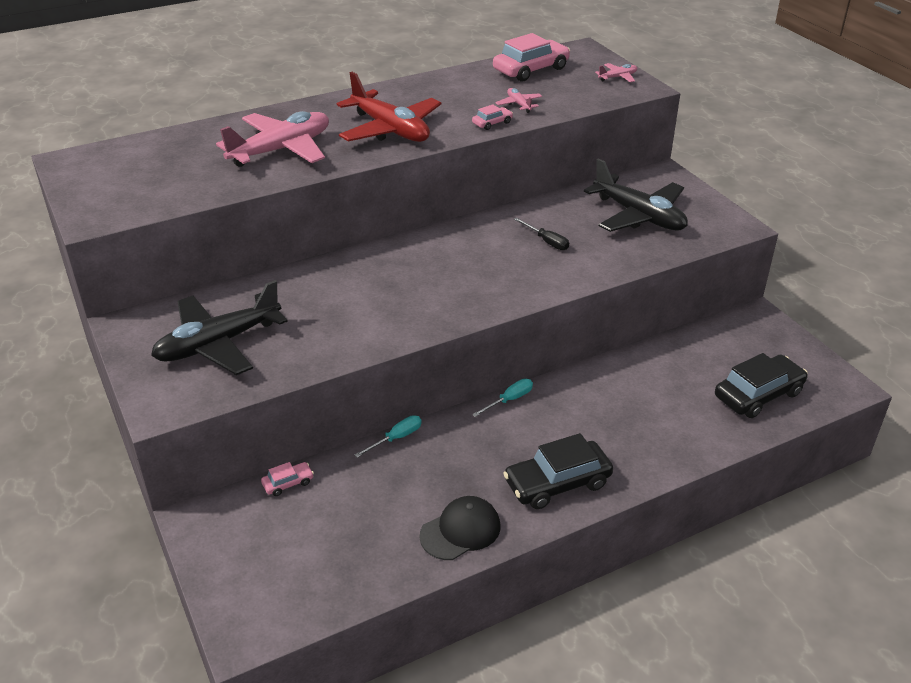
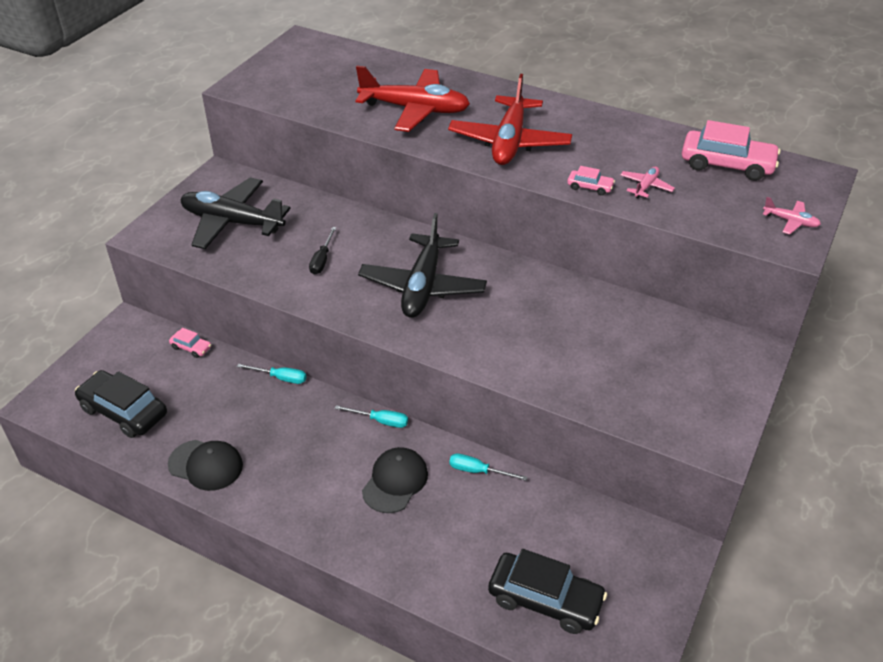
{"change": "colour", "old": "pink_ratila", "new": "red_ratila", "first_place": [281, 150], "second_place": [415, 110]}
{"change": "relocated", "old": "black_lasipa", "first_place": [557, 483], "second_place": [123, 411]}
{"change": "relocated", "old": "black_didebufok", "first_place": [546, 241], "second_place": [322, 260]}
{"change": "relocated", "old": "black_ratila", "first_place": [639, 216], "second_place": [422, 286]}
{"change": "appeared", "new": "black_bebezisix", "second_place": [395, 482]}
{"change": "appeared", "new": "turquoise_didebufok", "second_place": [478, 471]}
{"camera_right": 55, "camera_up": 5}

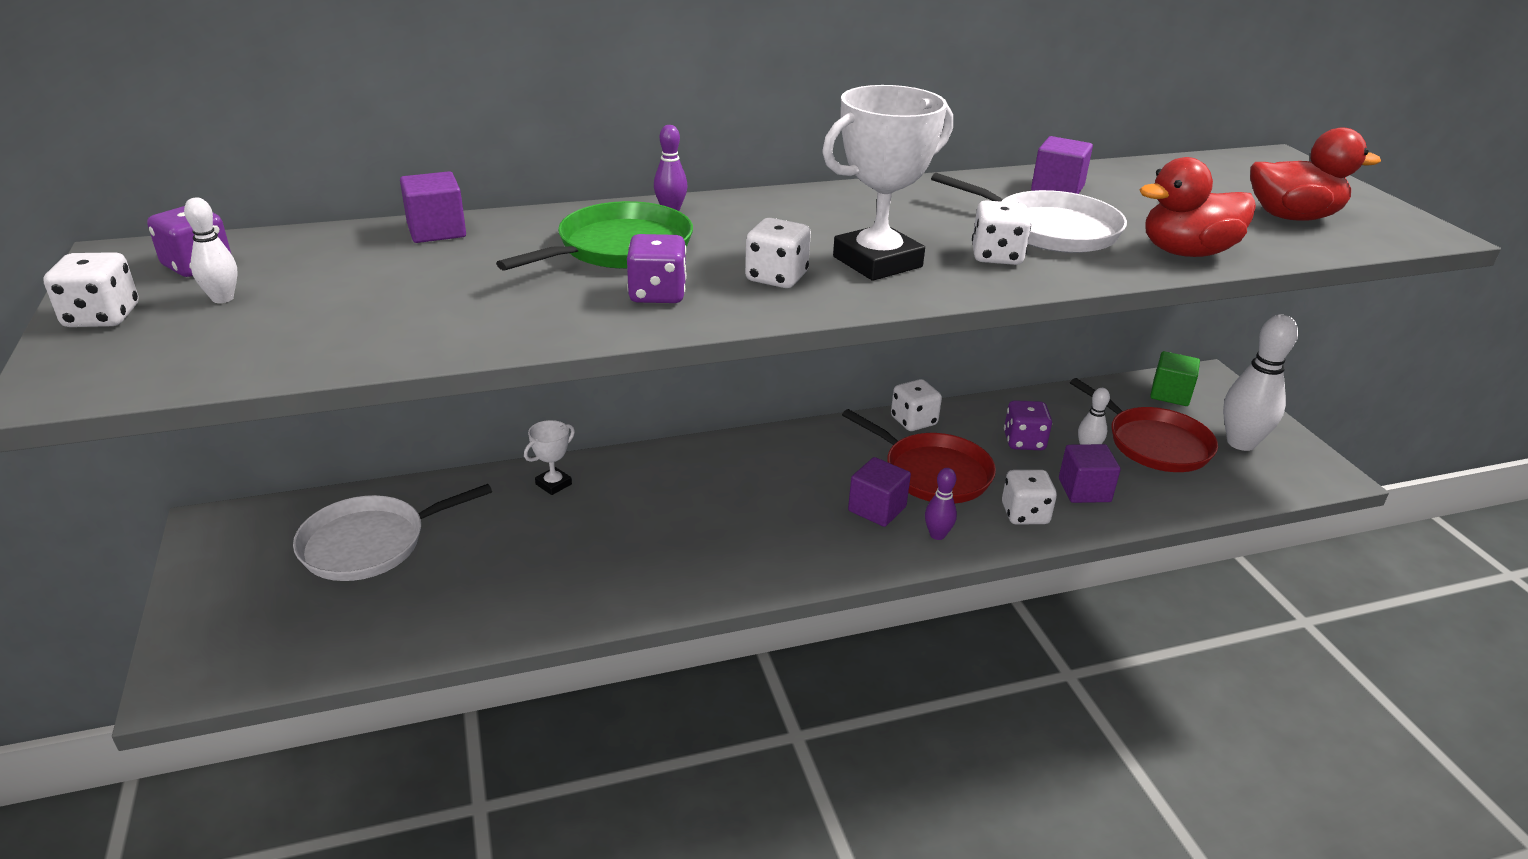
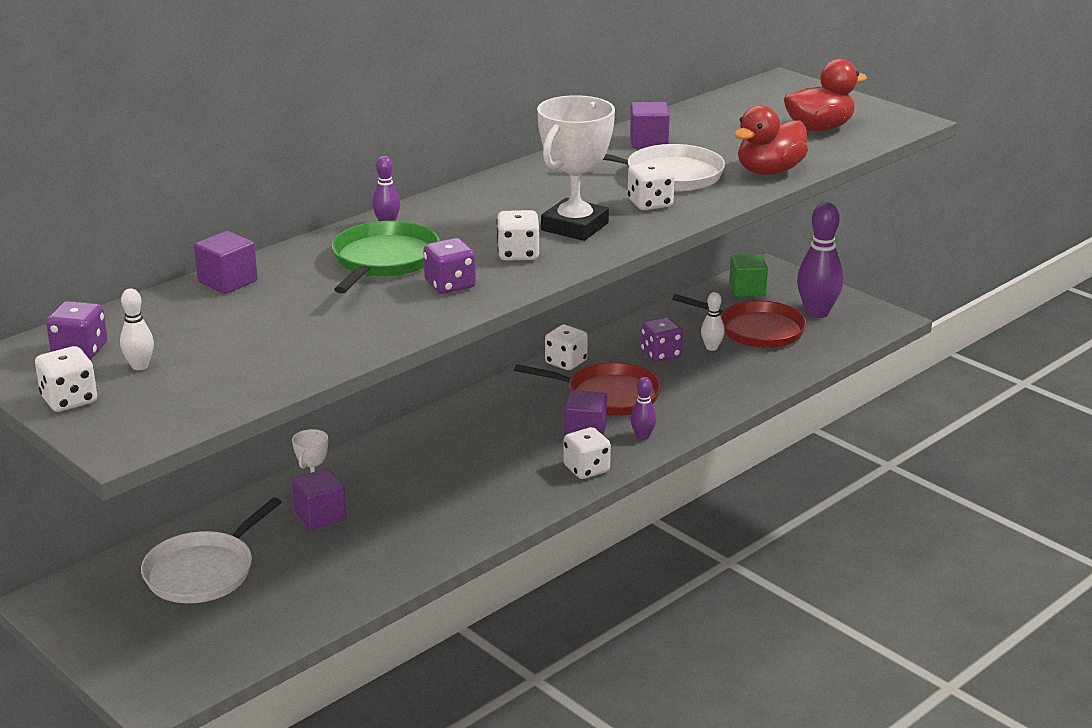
{"change": "relocated", "old": "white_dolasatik", "first_place": [1025, 514], "second_place": [586, 469]}
{"change": "relocated", "old": "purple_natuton", "first_place": [1084, 490], "second_place": [320, 516]}
{"change": "colour", "old": "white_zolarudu", "new": "purple_zolarudu", "first_place": [1241, 443], "second_place": [817, 313]}
{"camera_right": -25, "camera_up": -5}

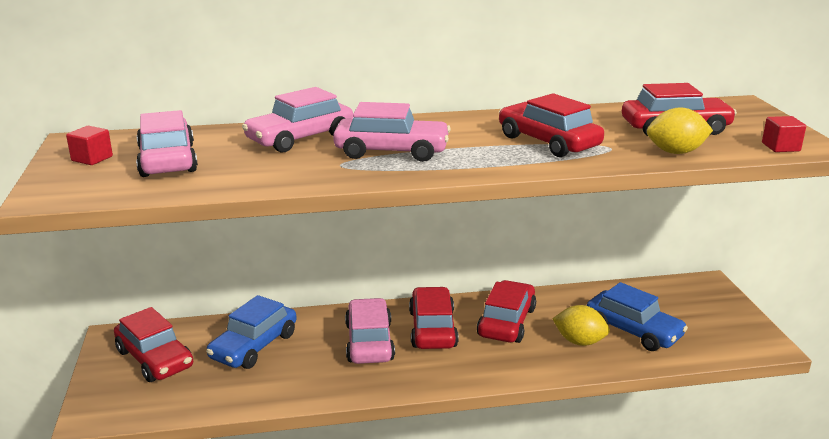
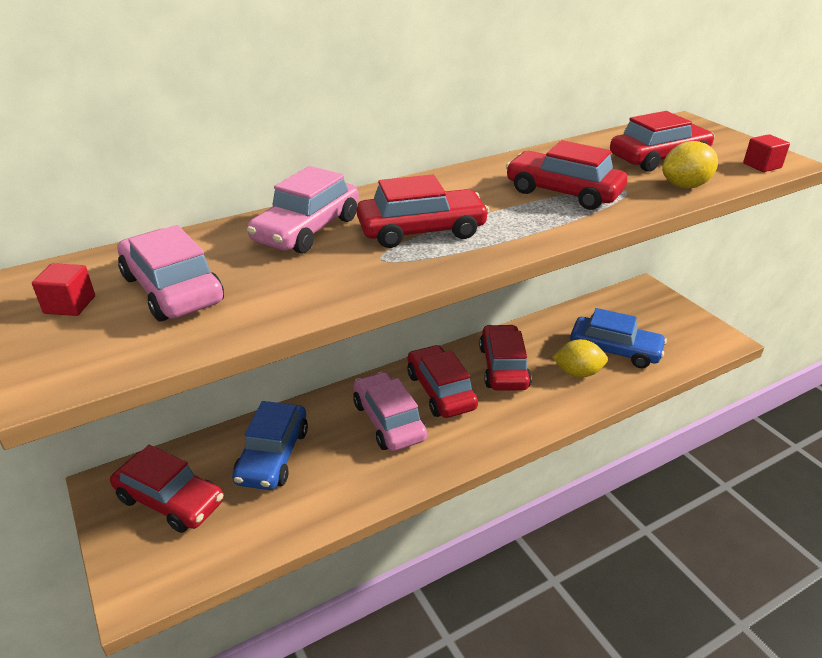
{"change": "colour", "old": "pink_lasipa", "new": "red_lasipa", "first_place": [392, 151], "second_place": [421, 231]}
{"camera_right": -20, "camera_up": 10}

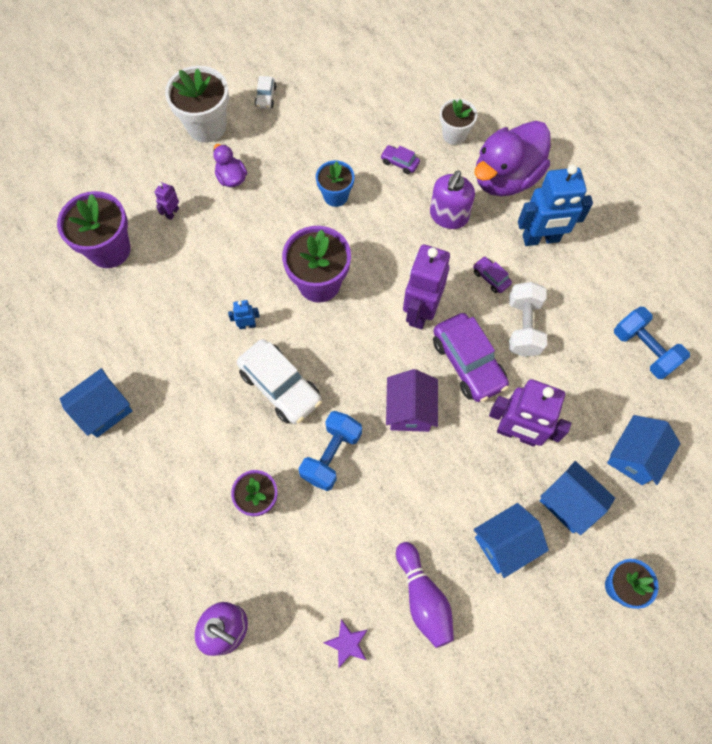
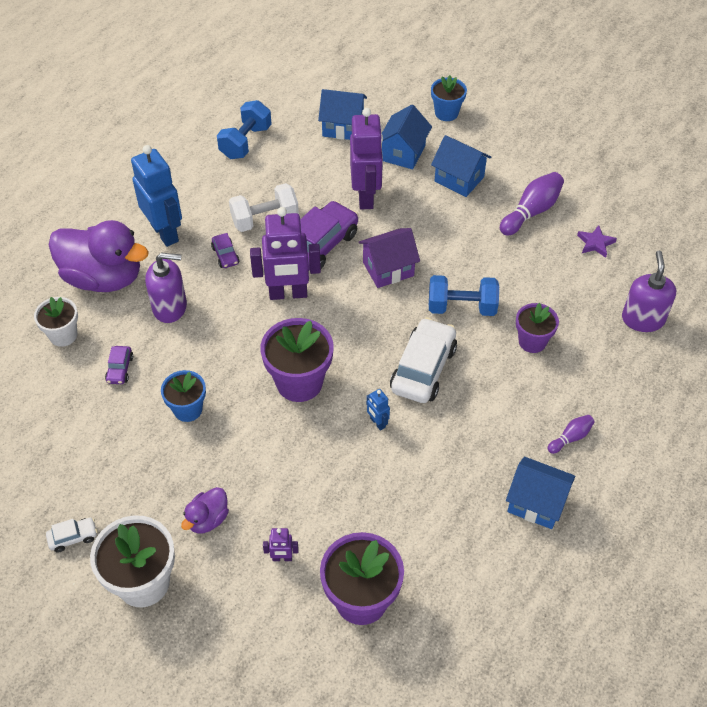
{"change": "spun", "old": "purple_lasipa", "first_place": [490, 278], "second_place": [225, 255], "degrees": -45}
{"change": "appeared", "new": "purple_zolarudu", "second_place": [570, 438]}
{"camera_right": -115, "camera_up": -15}

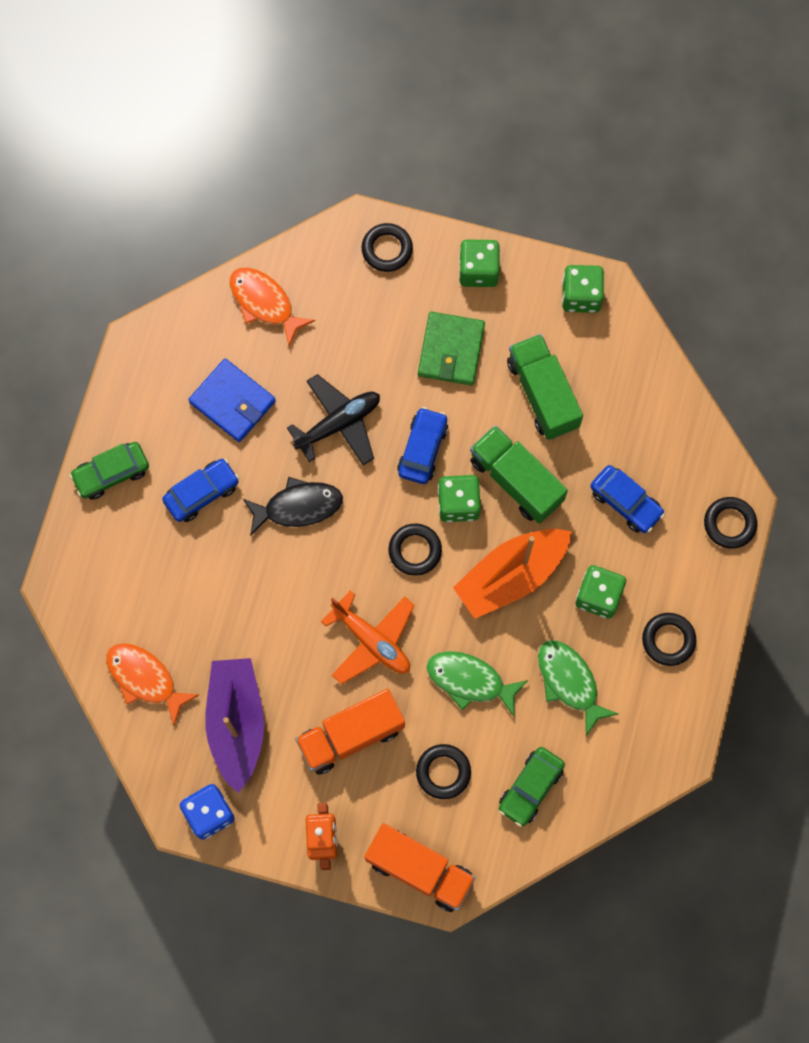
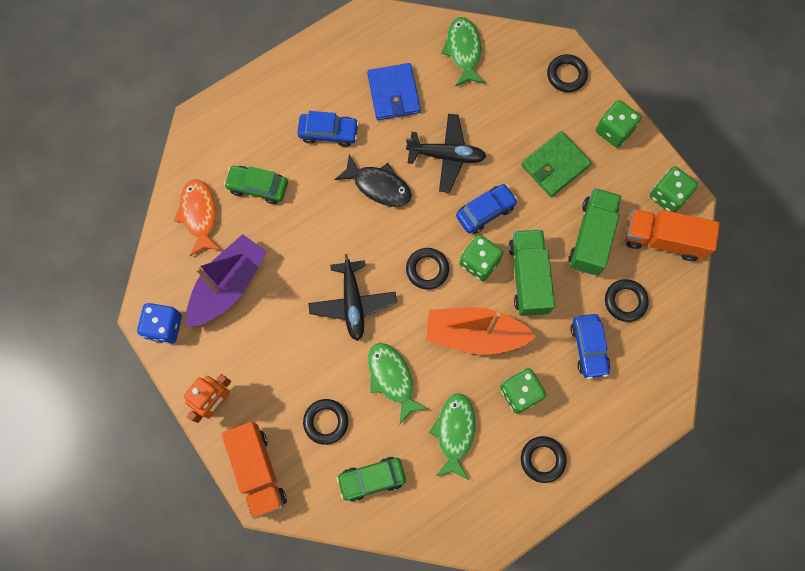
{"change": "relocated", "old": "green_lasipa", "first_place": [111, 473], "second_place": [258, 187]}
{"change": "colour", "old": "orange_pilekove", "new": "green_pilekove", "first_place": [264, 303], "second_place": [463, 50]}
{"change": "relocated", "old": "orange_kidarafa", "first_place": [351, 735], "second_place": [663, 239]}
{"change": "colour", "old": "orange_ratila", "new": "black_ratila", "first_place": [371, 641], "second_place": [353, 303]}
{"change": "relocated", "old": "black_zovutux", "first_place": [729, 524], "second_place": [625, 301]}
{"camera_right": 40, "camera_up": 0}

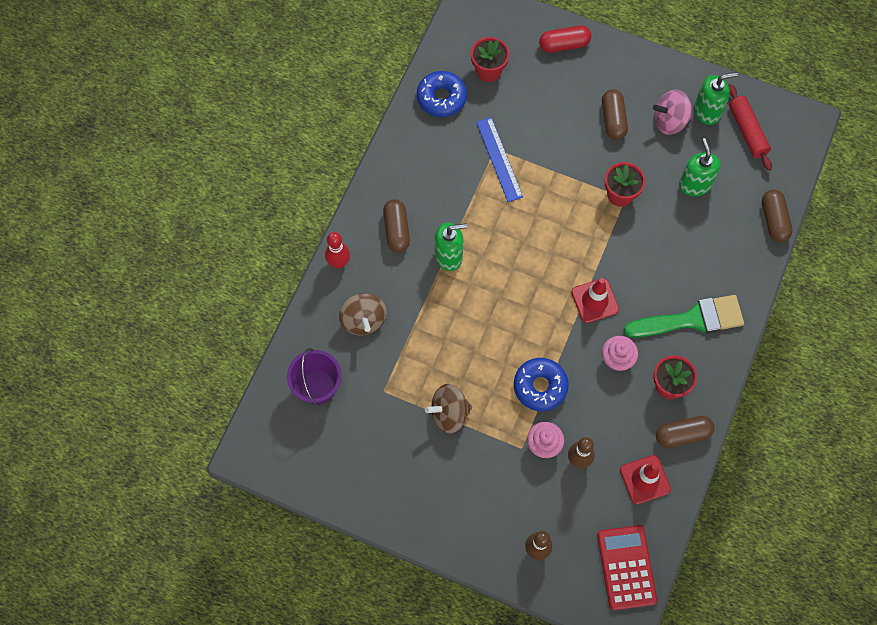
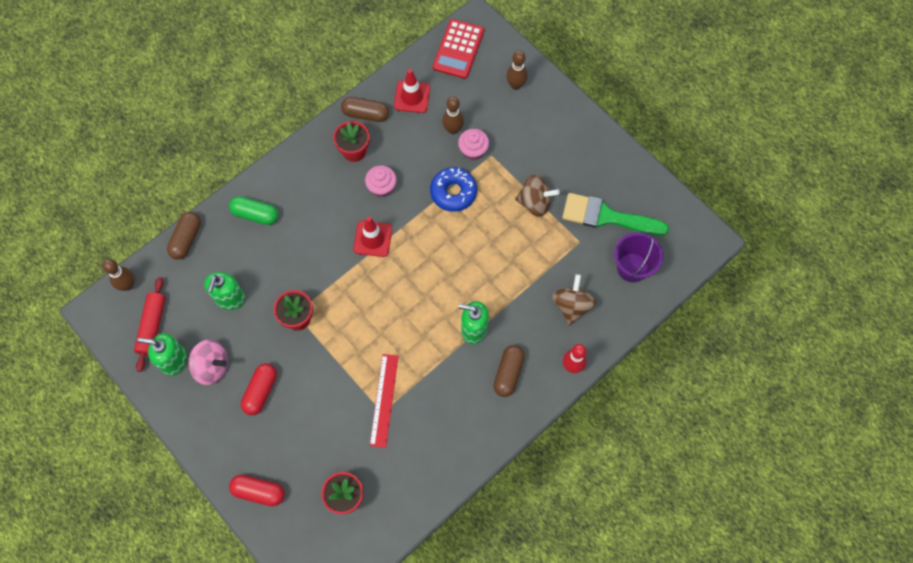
{"change": "missing", "old": "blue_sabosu", "first_place": [441, 98]}
{"change": "colour", "old": "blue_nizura", "new": "red_nizura", "first_place": [499, 159], "second_place": [384, 400]}
{"change": "colour", "old": "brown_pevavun", "new": "red_pevavun", "first_place": [613, 119], "second_place": [261, 391]}
{"change": "relocated", "old": "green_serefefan", "first_place": [692, 319], "second_place": [606, 216]}
{"change": "appeared", "new": "brown_zolarudu", "second_place": [128, 285]}
{"change": "appeared", "new": "green_pevavun", "second_place": [255, 214]}
{"camera_right": -155, "camera_up": 0}

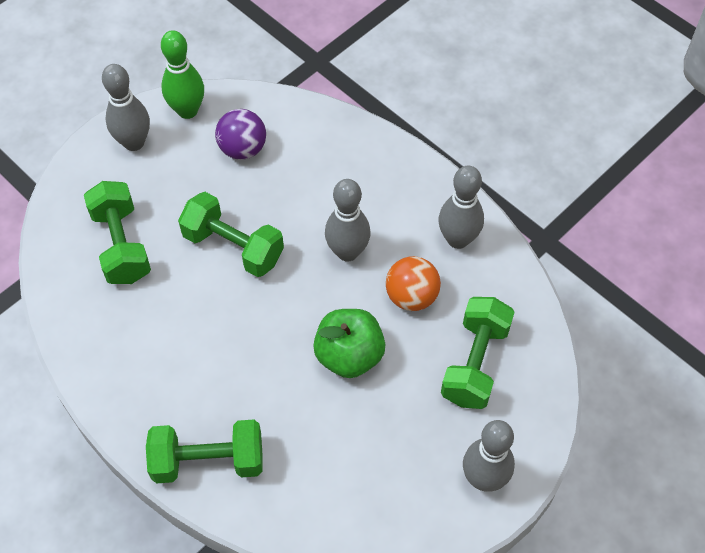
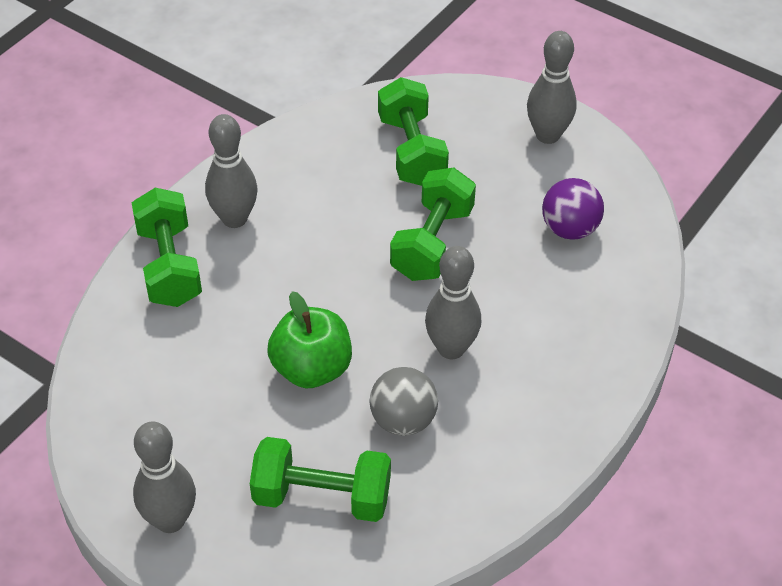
{"change": "spun", "old": "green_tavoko", "first_place": [121, 245], "second_place": [411, 151], "degrees": -75}
{"change": "missing", "old": "green_zolarudu", "first_place": [187, 110]}
{"change": "colour", "old": "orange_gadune", "new": "grey_gadune", "first_place": [411, 296], "second_place": [403, 420]}
{"change": "relocated", "old": "grey_zolarudu", "first_place": [458, 239], "second_place": [234, 218]}
{"camera_right": 80, "camera_up": -10}

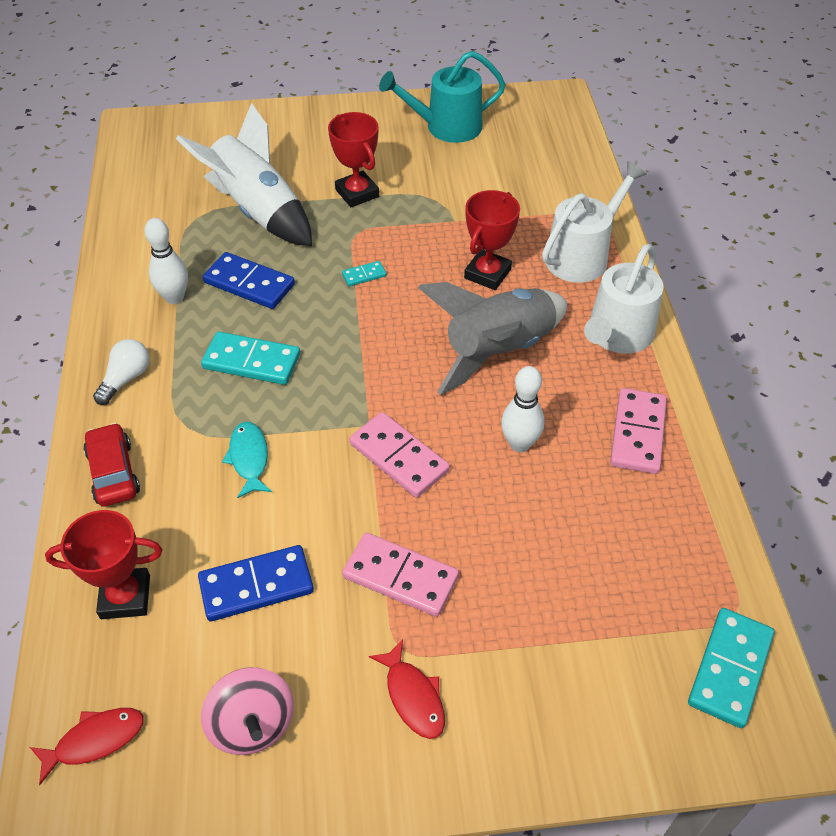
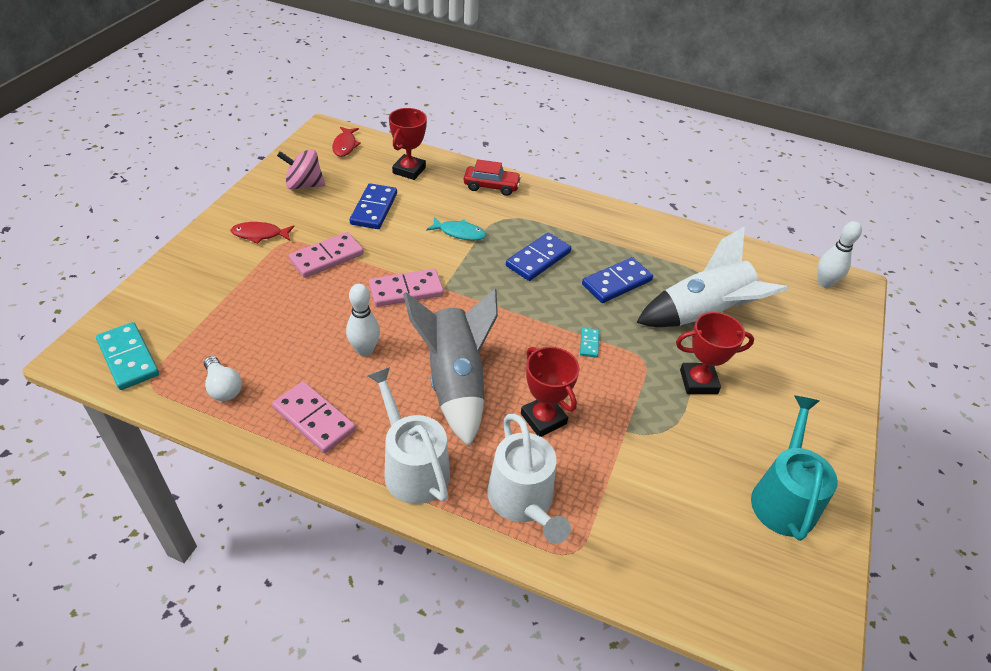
{"change": "relocated", "old": "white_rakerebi", "first_place": [126, 379], "second_place": [223, 387]}
{"change": "relocated", "old": "white_zolarudu", "first_place": [174, 297], "second_place": [824, 283]}
{"change": "colour", "old": "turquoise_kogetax", "new": "blue_kogetax", "first_place": [251, 361], "second_place": [538, 259]}
{"camera_right": 115, "camera_up": -5}

